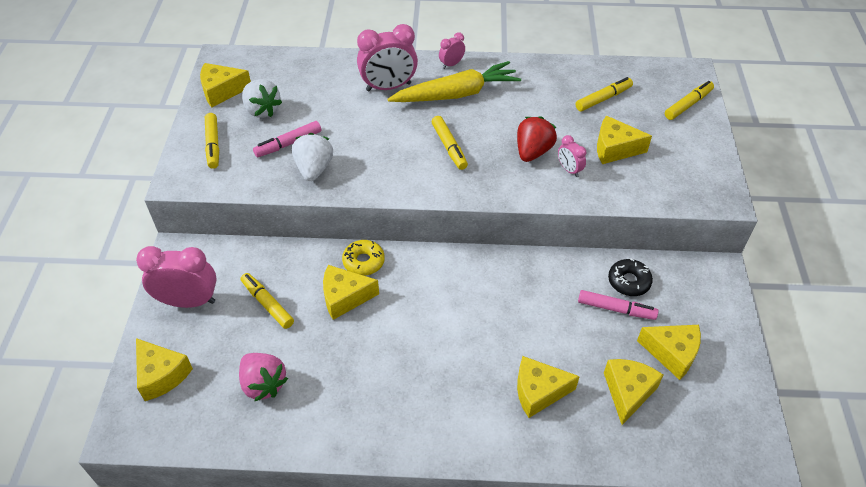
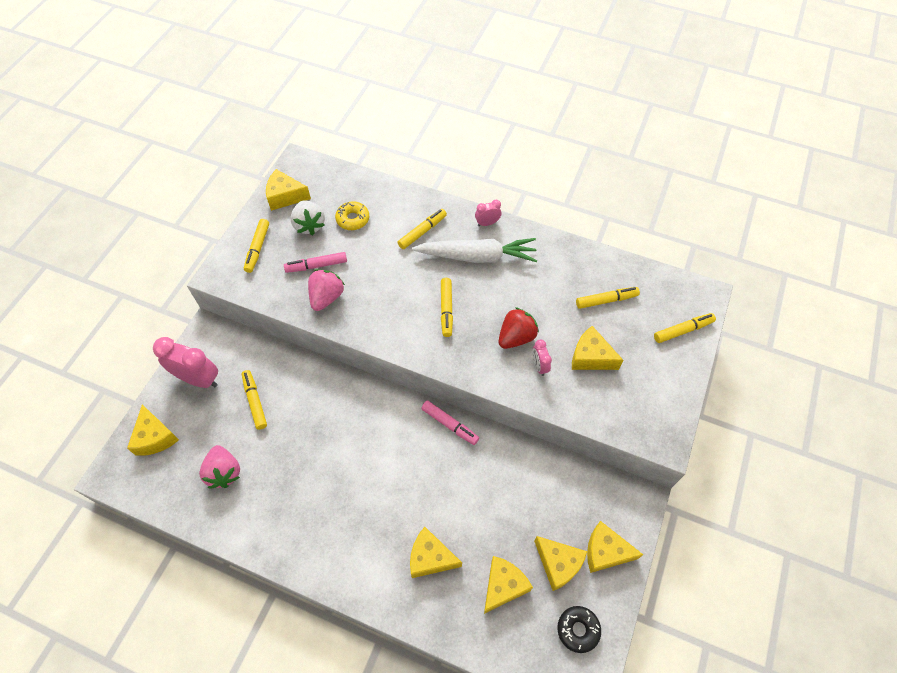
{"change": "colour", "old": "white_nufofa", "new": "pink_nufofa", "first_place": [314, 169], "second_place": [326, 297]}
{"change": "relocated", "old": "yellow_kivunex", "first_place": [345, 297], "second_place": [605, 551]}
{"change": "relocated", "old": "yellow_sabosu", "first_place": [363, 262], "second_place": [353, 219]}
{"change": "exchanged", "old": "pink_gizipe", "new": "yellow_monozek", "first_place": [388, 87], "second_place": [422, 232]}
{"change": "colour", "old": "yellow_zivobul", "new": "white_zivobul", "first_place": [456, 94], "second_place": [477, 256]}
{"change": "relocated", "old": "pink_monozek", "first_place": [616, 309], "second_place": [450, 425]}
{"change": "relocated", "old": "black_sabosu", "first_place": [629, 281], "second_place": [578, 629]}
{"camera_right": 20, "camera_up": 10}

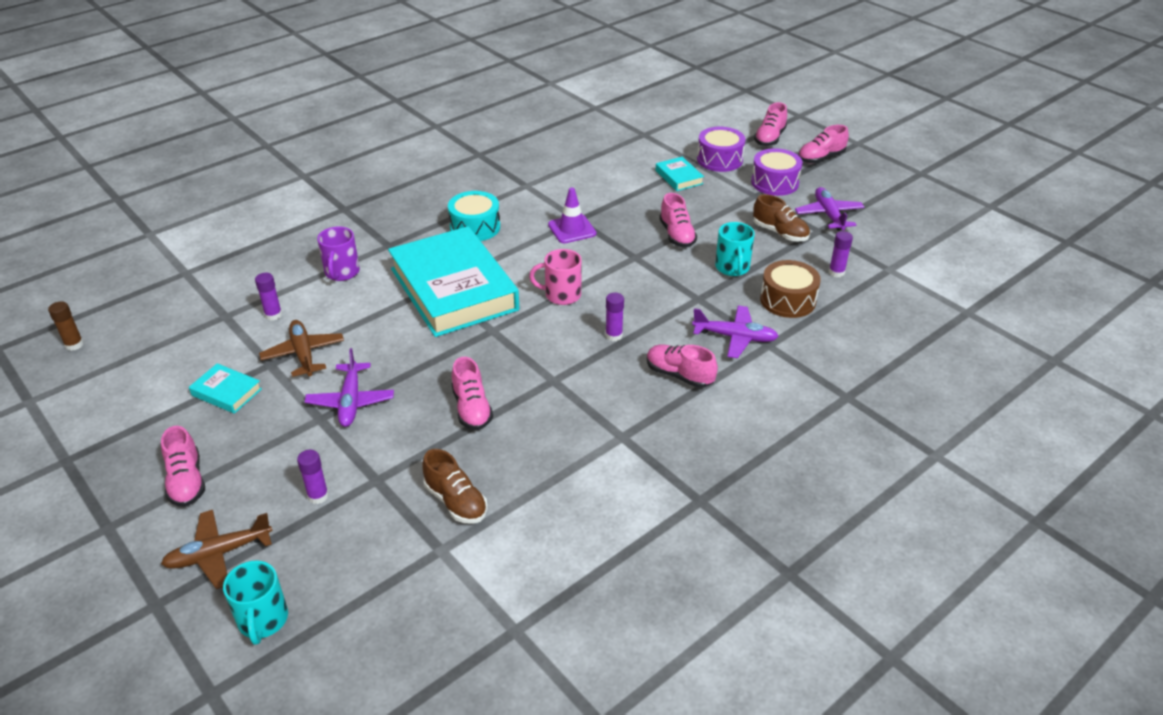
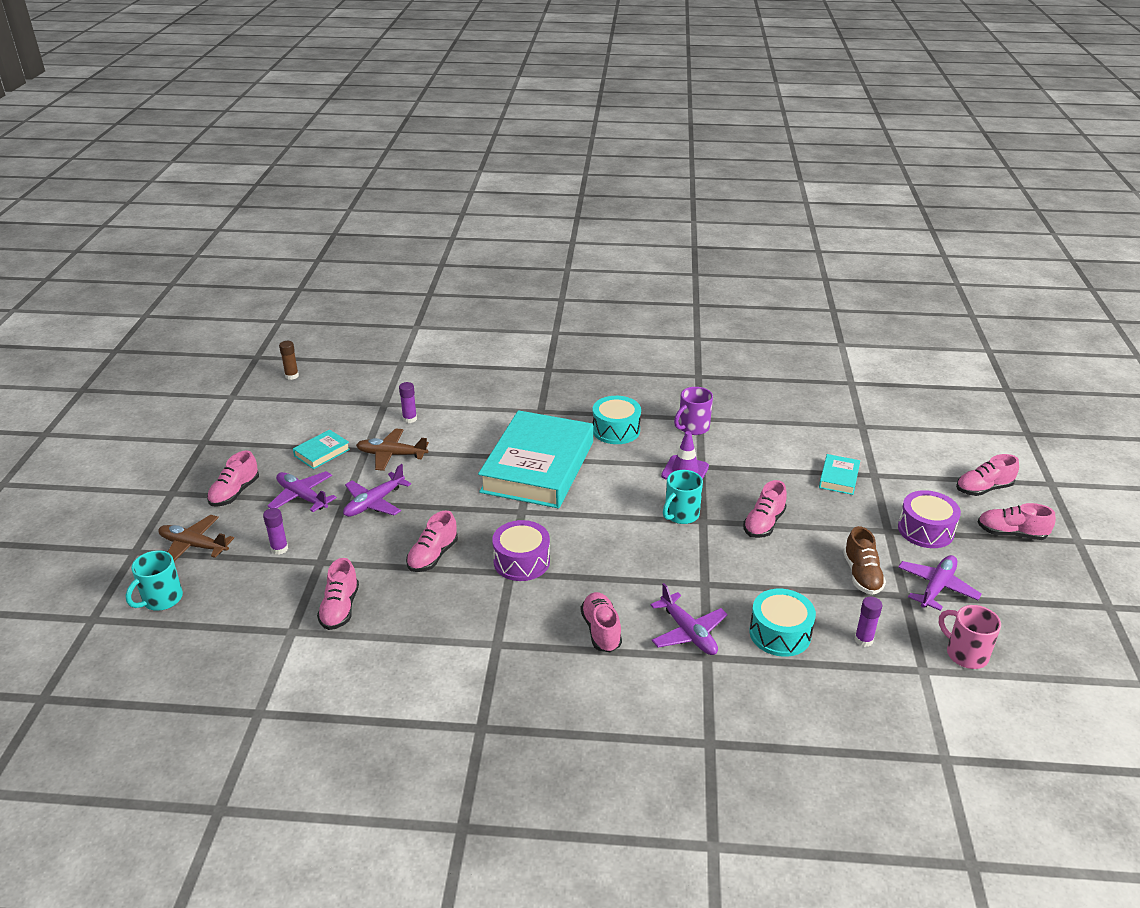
{"change": "spun", "old": "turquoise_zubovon", "first_place": [226, 392], "second_place": [322, 452], "degrees": 60}
{"change": "spun", "old": "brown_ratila", "first_place": [303, 354], "second_place": [391, 455], "degrees": -105}
{"change": "relocated", "old": "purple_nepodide", "first_place": [342, 273], "second_place": [693, 427]}
{"change": "colour", "old": "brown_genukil", "new": "pink_genukil", "first_place": [456, 502], "second_place": [340, 608]}
{"change": "relocated", "old": "pink_nepodide", "first_place": [561, 295], "second_place": [965, 654]}
{"change": "missing", "old": "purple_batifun", "first_place": [614, 335]}
{"change": "relocated", "old": "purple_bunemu", "first_place": [719, 159], "second_place": [521, 561]}
{"change": "relocated", "old": "turquoise_nepodide", "first_place": [732, 268], "second_place": [681, 515]}
{"change": "colour", "old": "brown_bunemu", "new": "turquoise_bunemu", "first_place": [787, 300], "second_place": [780, 633]}
{"change": "appeared", "new": "purple_ratila", "second_place": [302, 497]}
{"camera_right": 45, "camera_up": -5}

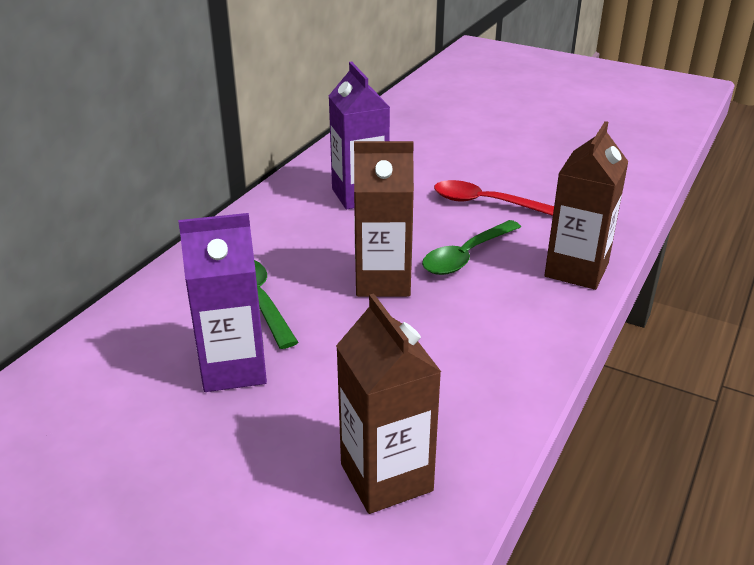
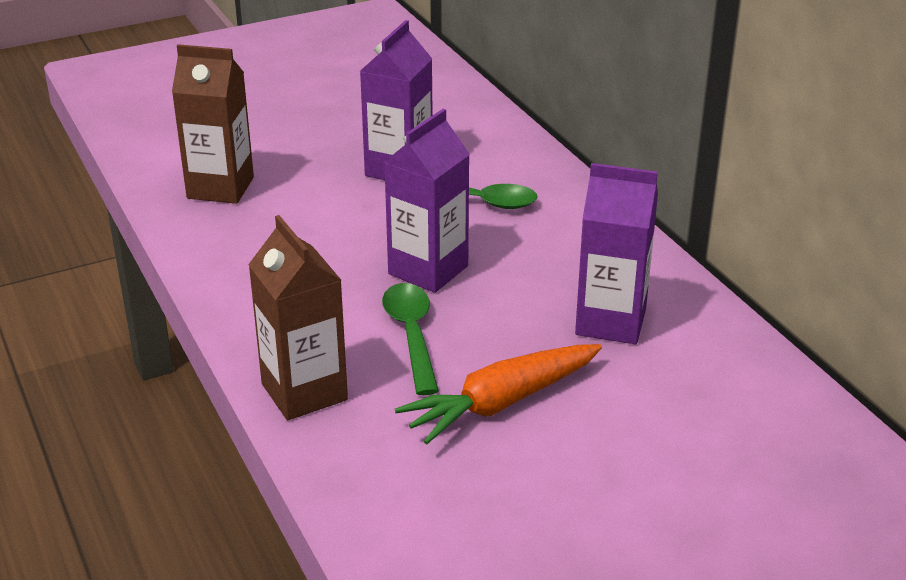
{"change": "colour", "old": "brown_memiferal", "new": "purple_memiferal", "first_place": [383, 281], "second_place": [428, 270]}
{"change": "exchanged", "old": "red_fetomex", "new": "orange_zivobul", "first_place": [485, 203], "second_place": [501, 403]}
{"camera_right": 125, "camera_up": 0}

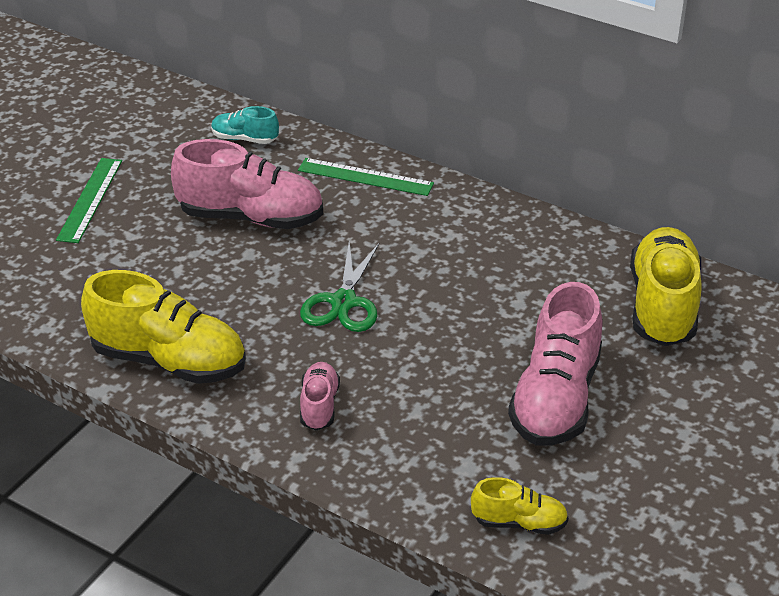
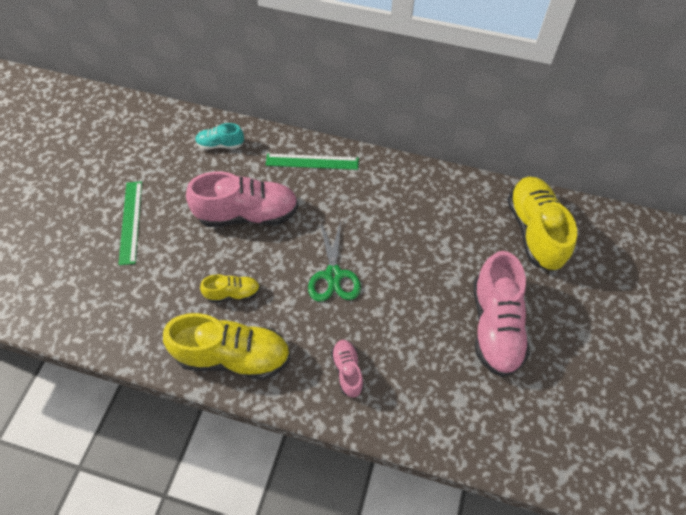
{"change": "relocated", "old": "yellow_genukil", "first_place": [519, 522], "second_place": [233, 293]}
{"camera_right": -15, "camera_up": 20}

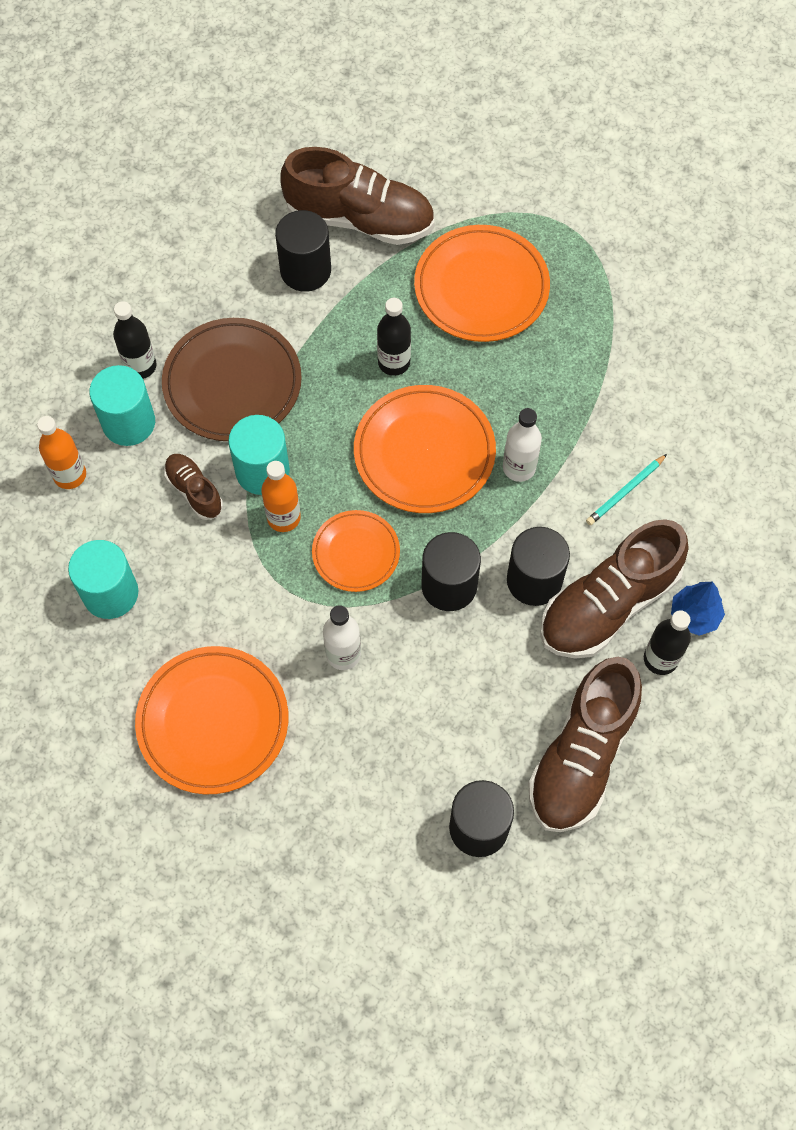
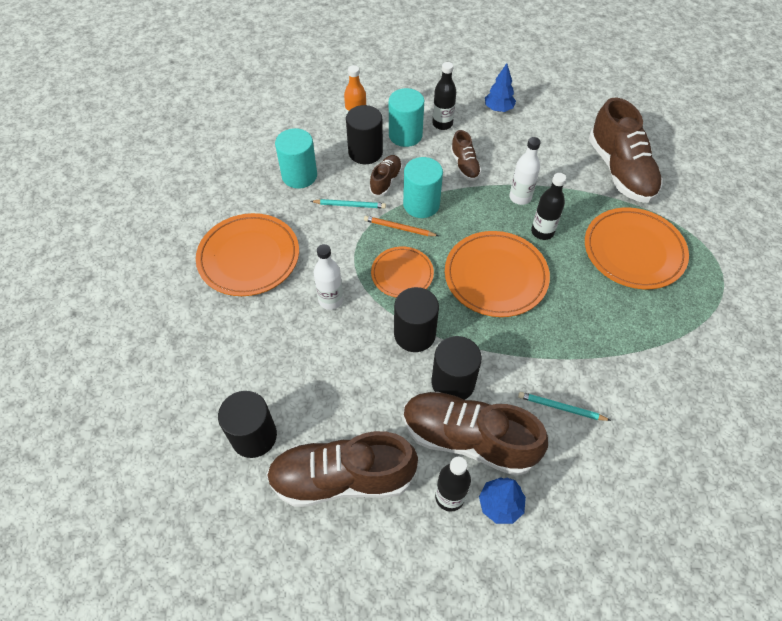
{"change": "exchanged", "old": "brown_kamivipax", "new": "brown_genukil", "first_place": [232, 383], "second_place": [464, 165]}
{"change": "exchanged", "old": "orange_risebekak", "new": "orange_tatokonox", "first_place": [283, 517], "second_place": [399, 228]}
{"change": "relocated", "old": "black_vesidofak", "first_place": [305, 270], "second_place": [365, 152]}
{"change": "relocated", "old": "white_risebekak", "first_place": [519, 468], "second_place": [520, 197]}
{"change": "appeared", "new": "turquoise_tatokonox", "second_place": [349, 205]}
{"change": "appeared", "new": "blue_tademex", "second_place": [498, 109]}
{"camera_right": 60, "camera_up": -10}

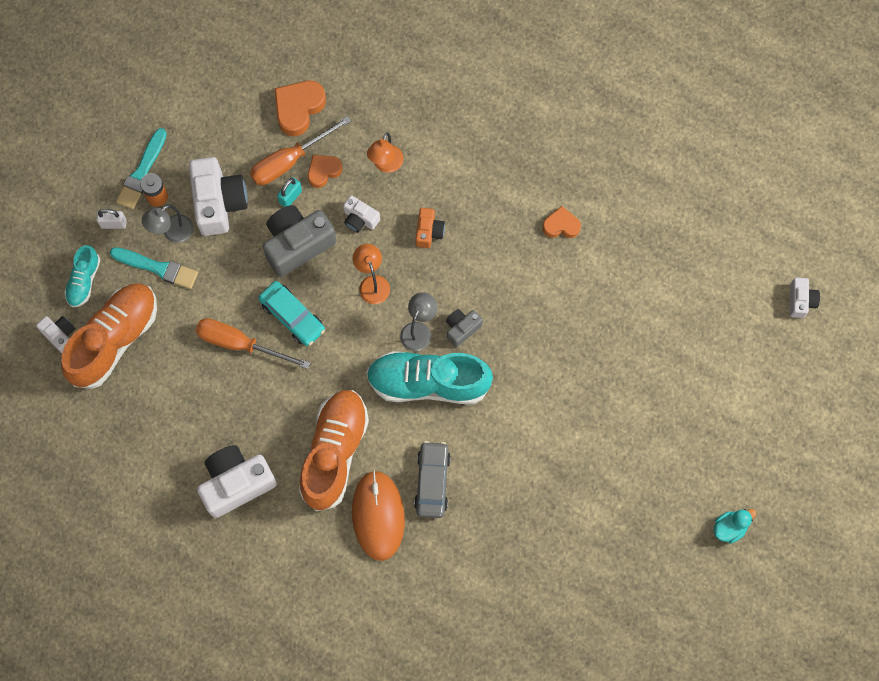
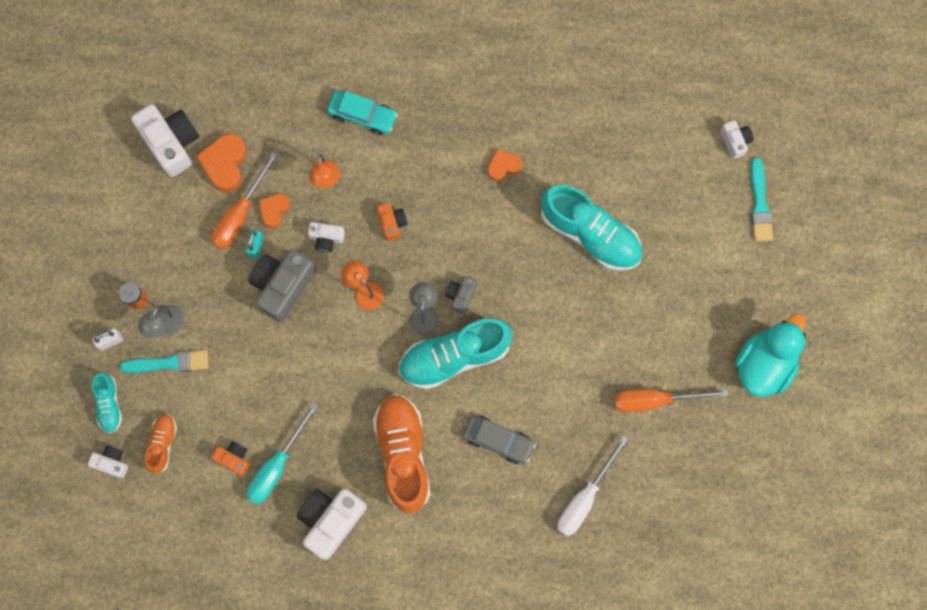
{"change": "size", "old": "orange_genukil", "first_place": [115, 339], "second_place": [162, 444], "factor": 0.51}
{"change": "relocated", "old": "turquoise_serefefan", "first_place": [142, 172], "second_place": [759, 204]}
{"change": "relocated", "old": "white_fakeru", "first_place": [219, 202], "second_place": [171, 143]}
{"change": "relocated", "old": "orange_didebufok", "first_place": [240, 344], "second_place": [654, 400]}
{"change": "relocated", "old": "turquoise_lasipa", "first_place": [292, 316], "second_place": [362, 115]}
{"change": "missing", "old": "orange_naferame", "first_place": [378, 516]}
{"change": "spun", "old": "grey_lasipa", "first_place": [432, 482], "second_place": [498, 440], "degrees": 135}
{"change": "size", "old": "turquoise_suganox", "first_place": [729, 528], "second_place": [764, 363], "factor": 2.12}
{"change": "appeared", "new": "orange_fakeru", "second_place": [234, 458]}
{"change": "appeared", "new": "turquoise_didebufok", "second_place": [276, 466]}
{"change": "appeared", "new": "turquoise_genukil", "second_place": [590, 234]}
{"change": "appeared", "new": "white_didebufok", "second_place": [584, 498]}
{"camera_right": -25, "camera_up": 5}

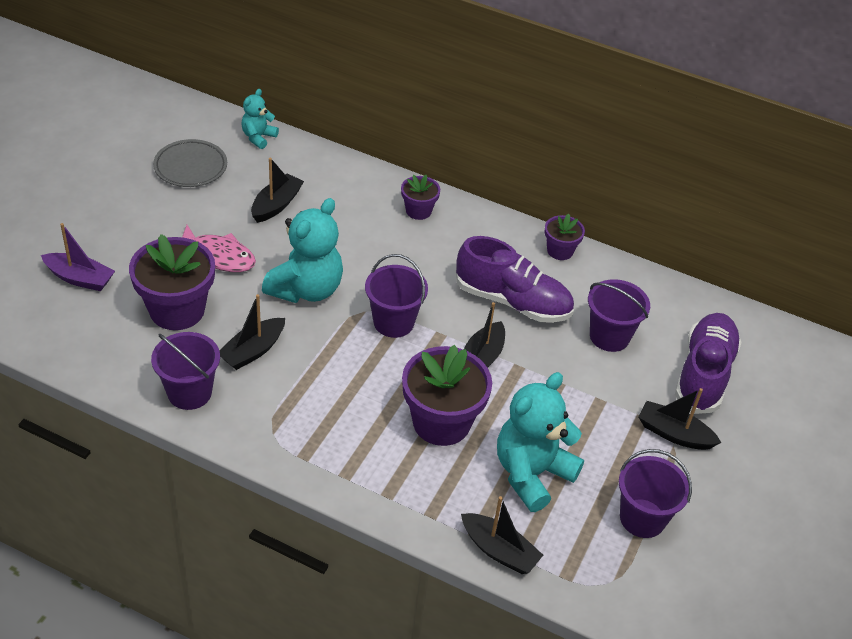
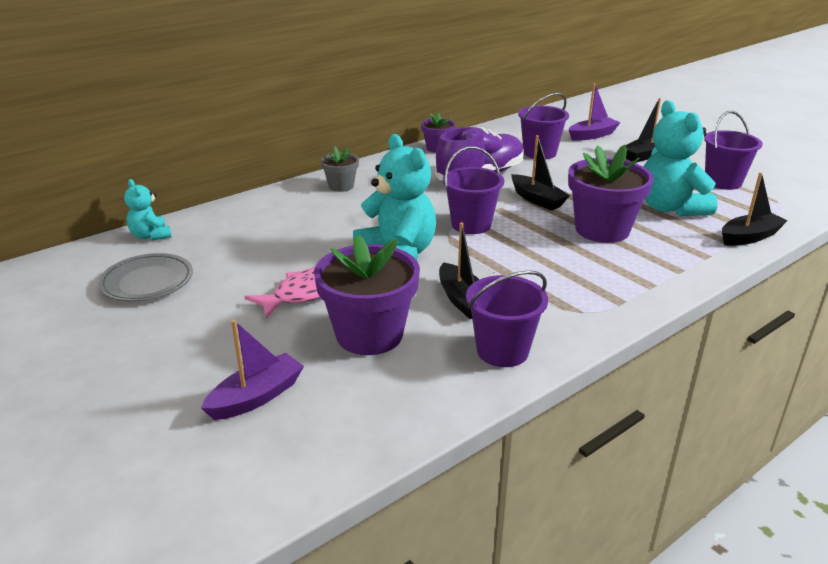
{"change": "missing", "old": "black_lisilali", "first_place": [276, 205]}
{"change": "colour", "old": "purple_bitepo", "new": "grey_bitepo", "first_place": [418, 211], "second_place": [341, 186]}
{"change": "exchanged", "old": "purple_genukil", "new": "purple_lisilali", "first_place": [703, 374], "second_place": [592, 135]}
{"camera_right": -60, "camera_up": -15}

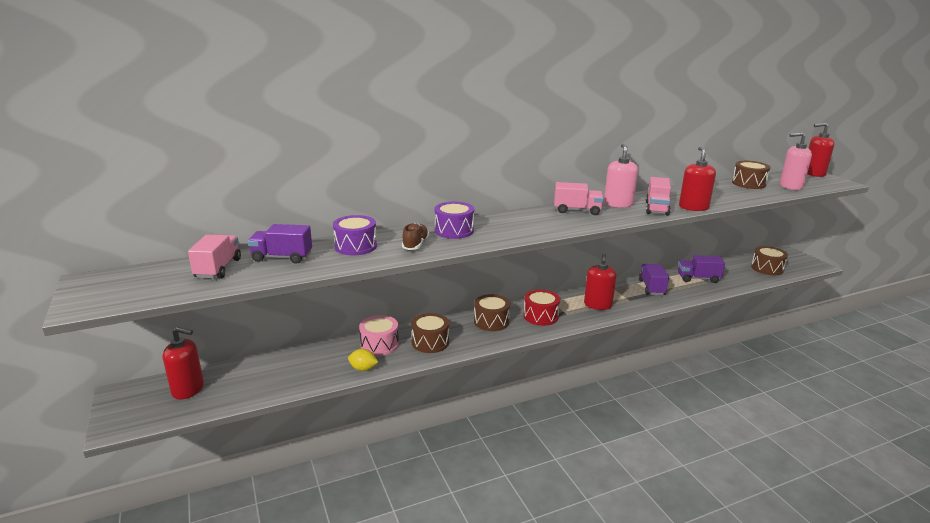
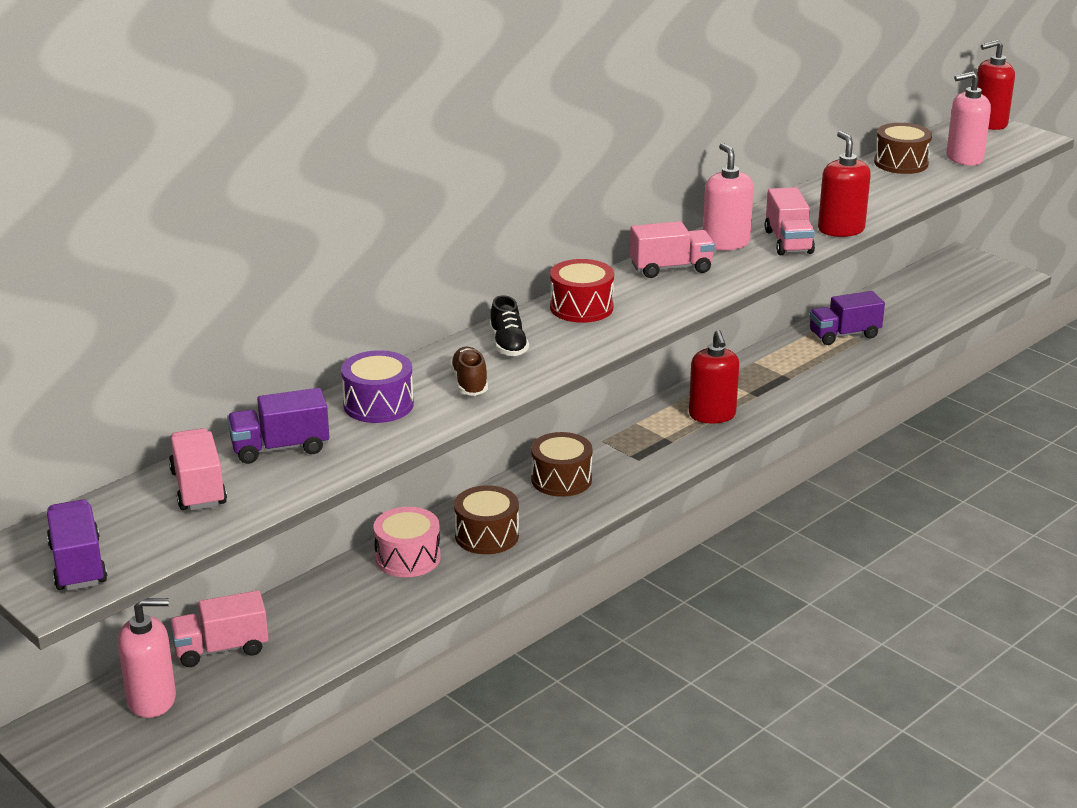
{"change": "colour", "old": "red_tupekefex", "new": "pink_tupekefex", "first_place": [188, 389], "second_place": [152, 700]}
{"change": "missing", "old": "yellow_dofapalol", "first_place": [363, 369]}
{"change": "exchanged", "old": "purple_bunemu", "new": "black_genukil", "first_place": [454, 231], "second_place": [508, 345]}
{"change": "relocated", "old": "red_bunemu", "first_place": [540, 316], "second_place": [581, 307]}
{"change": "relocated", "old": "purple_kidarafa", "first_place": [651, 288], "second_place": [78, 565]}
{"change": "missing", "old": "brown_bunemu", "first_place": [767, 268]}
{"change": "appeared", "new": "pink_kidarafa", "second_place": [221, 649]}
{"camera_right": -20, "camera_up": 5}

